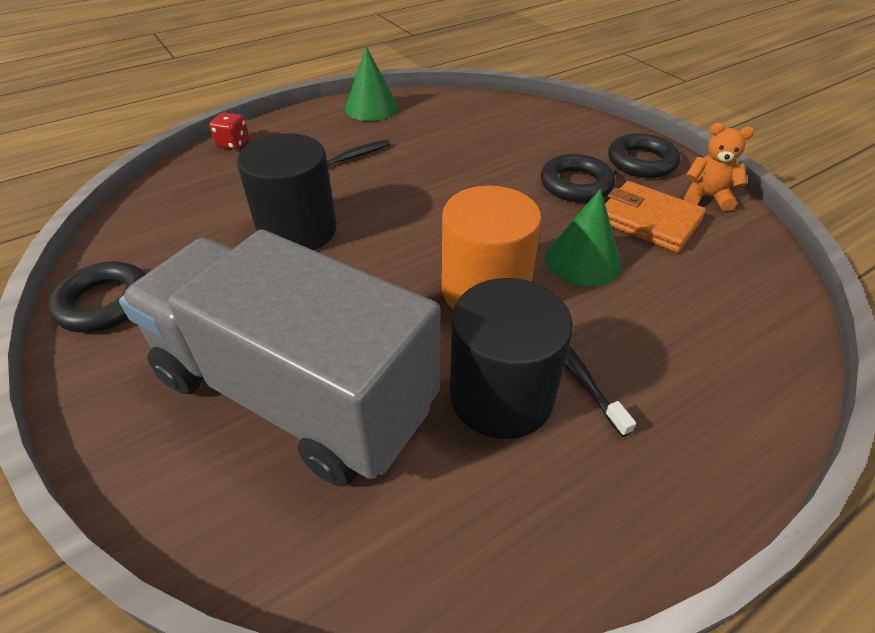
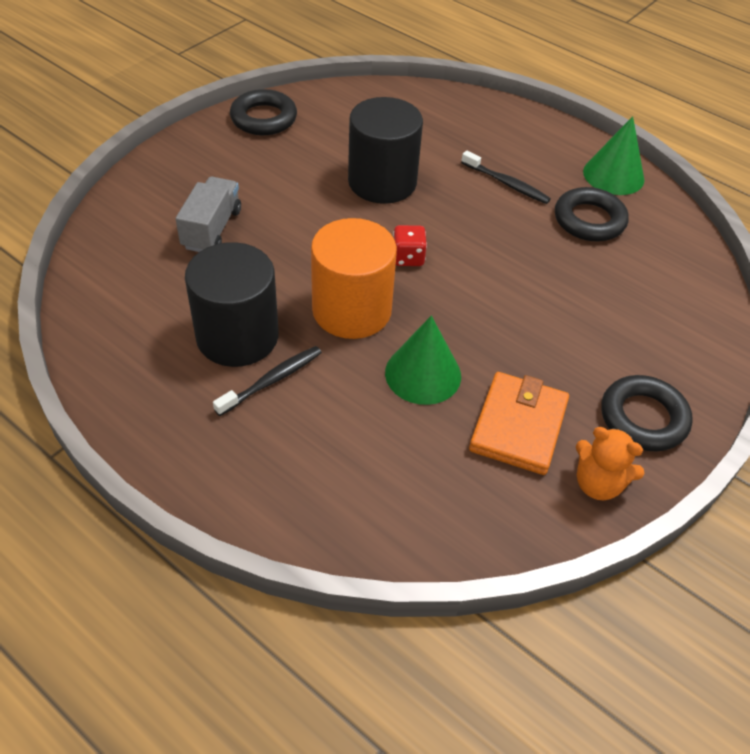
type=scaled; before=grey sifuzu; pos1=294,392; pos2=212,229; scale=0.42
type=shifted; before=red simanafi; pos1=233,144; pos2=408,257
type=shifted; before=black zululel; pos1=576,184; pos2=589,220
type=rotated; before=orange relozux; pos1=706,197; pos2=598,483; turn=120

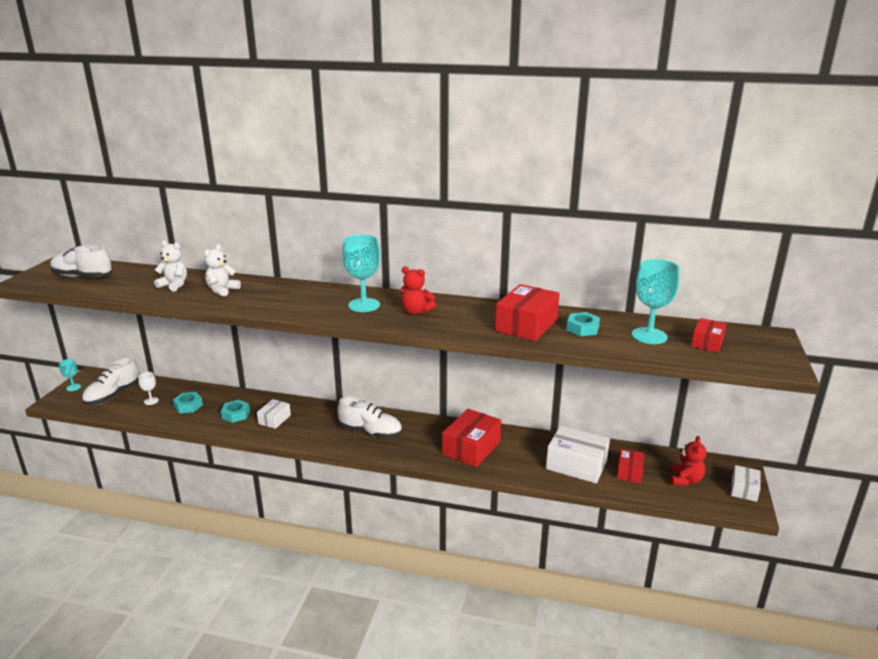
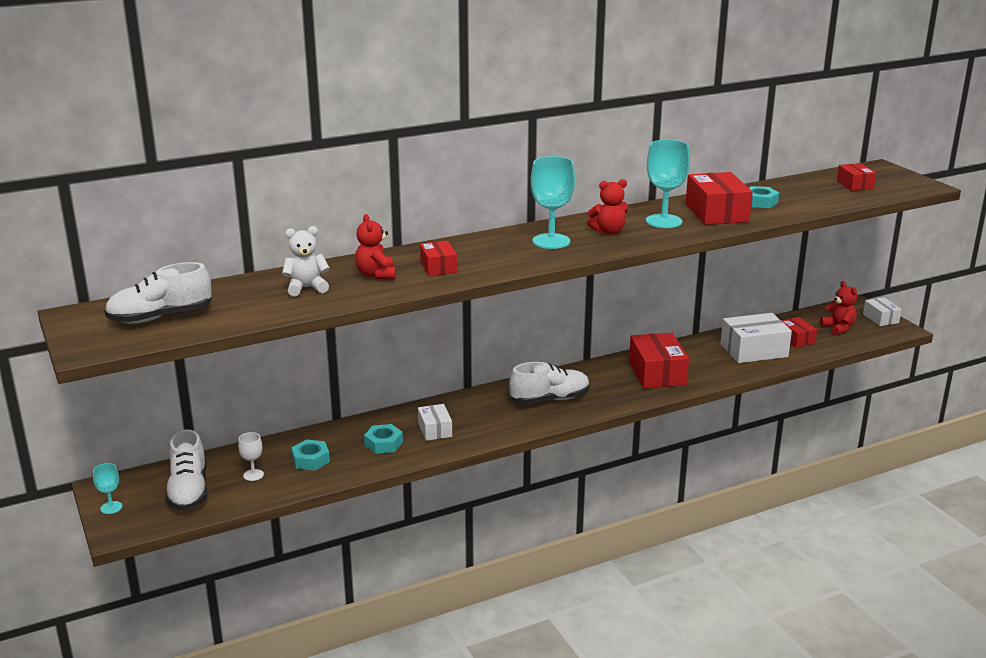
type=repainted; before=white relozux; after=red relozux; pos1=222,290; pos2=376,275
type=new; after=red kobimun; pos2=438,267
type=shifted; before=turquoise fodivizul; pos1=649,336; pos2=664,221

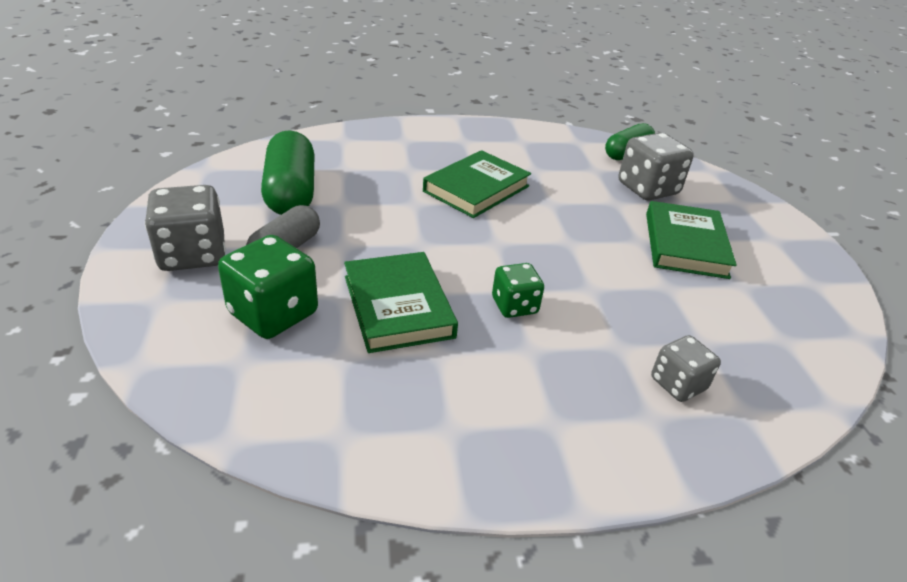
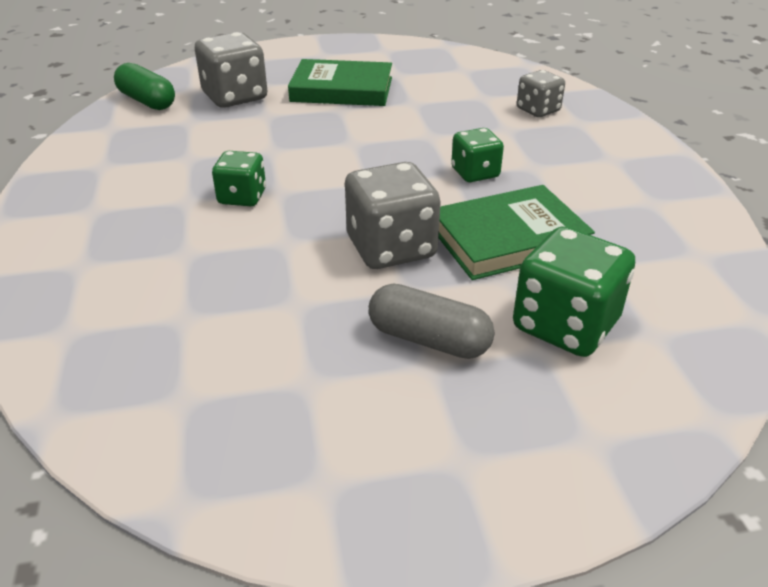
type=swapped; before=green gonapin; after=green simanafi; pos1=476,189; pos2=242,197
type=shifted; before=grey simanafi; pos1=193,254; pos2=391,248
type=gone; before=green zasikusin; pos1=291,192

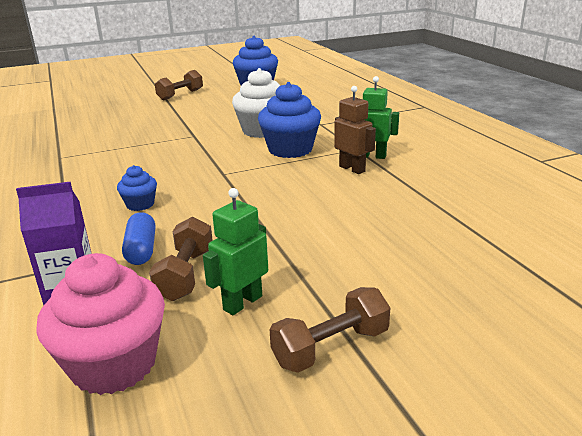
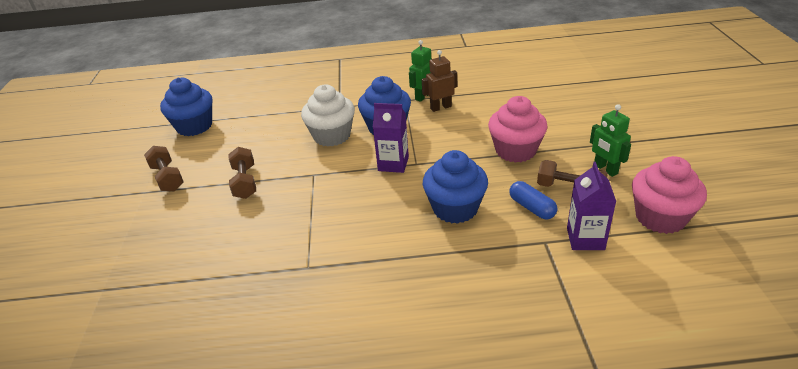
type=shifted; before=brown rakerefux; pos1=331,347; pos2=245,182
type=new; after=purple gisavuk; pos2=393,164
type=scaled; before=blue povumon; pos1=140,204; pos2=455,208; scale=1.94
type=new; after=pink povumon; pos2=515,151
type=rotated; before=blue zasikusin; pos1=141,249; pos2=532,207; turn=45

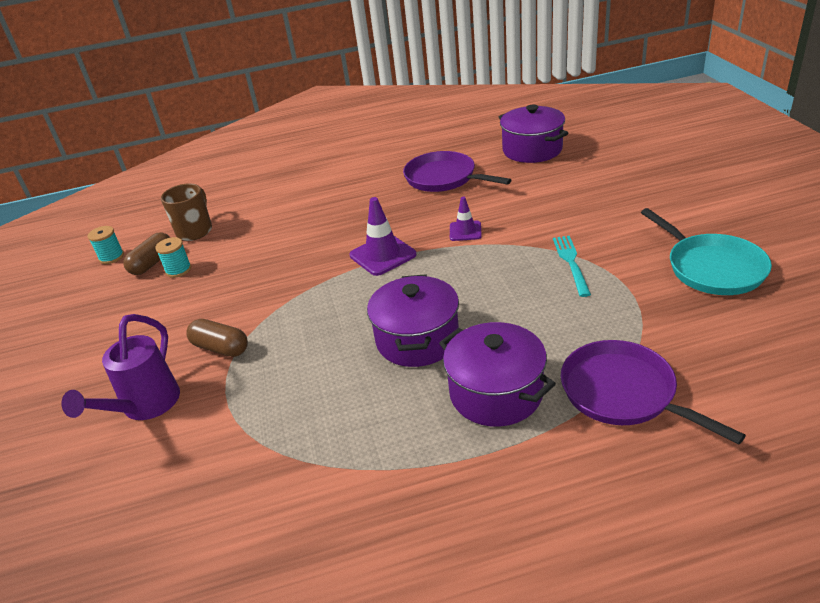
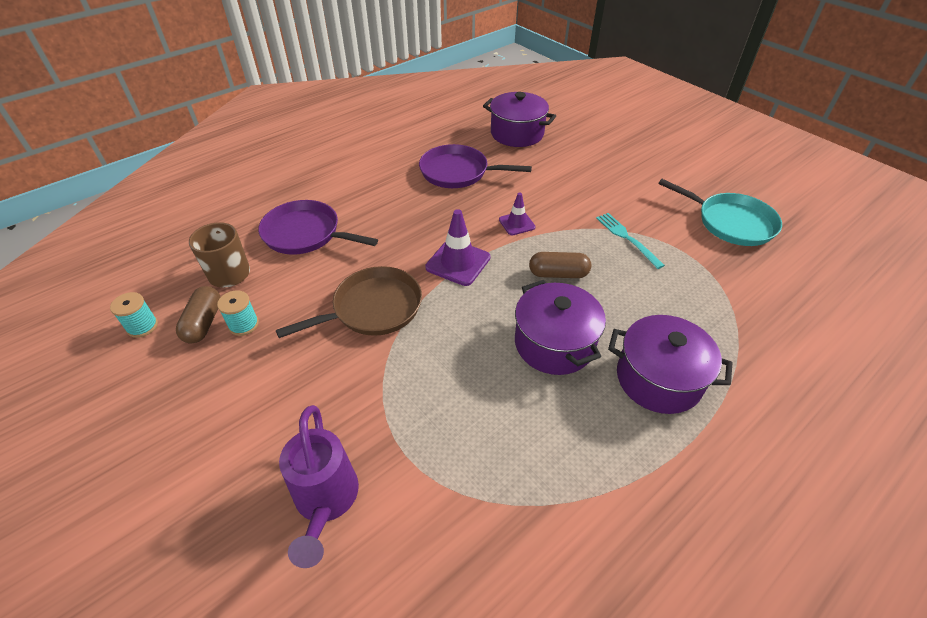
type=shifted; before=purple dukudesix; pos1=622,393; pos2=305,234
type=new; after=brown dukudesix; pos2=373,308
type=shifted; before=brown zasikusin; pos1=220,348; pos2=558,274

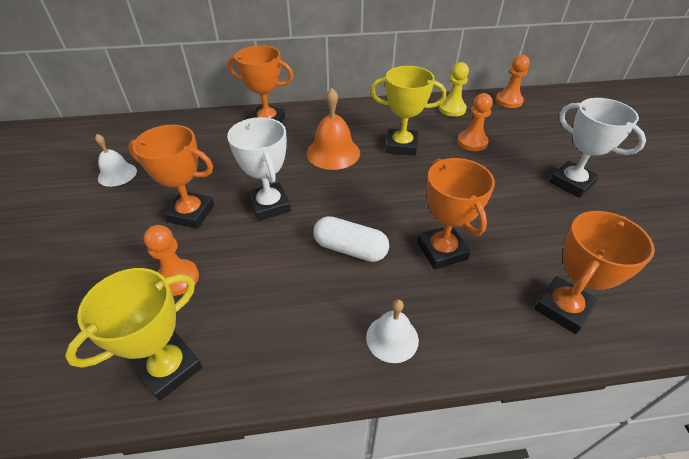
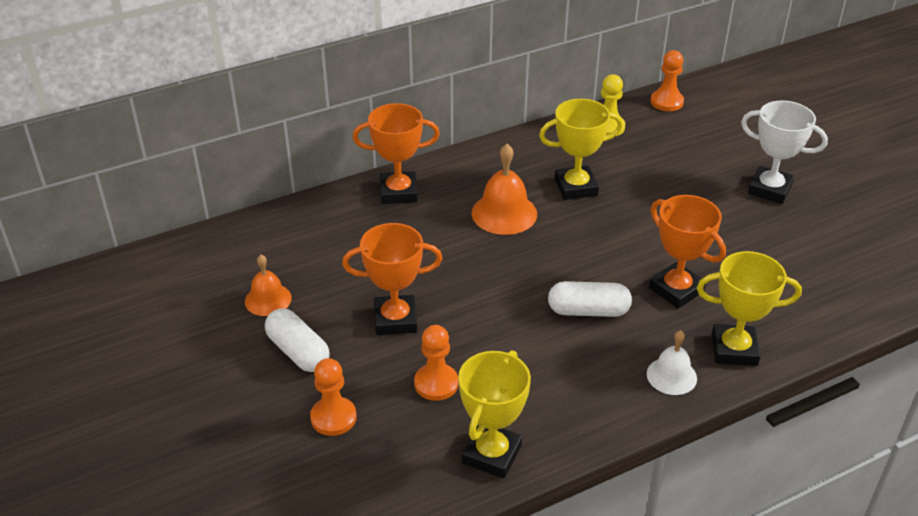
type=repainted; before=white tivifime; after=orange tivifime; pos1=117,174; pos2=268,299
type=new; after=white zasikusin; pos2=298,352
type=shifted; before=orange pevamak; pos1=472,142; pos2=333,417
type=new; after=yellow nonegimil; pos2=734,350
type=gone; before=white nonegimil; pos1=269,205
type=gone; before=orange nonegimil; pos1=562,308

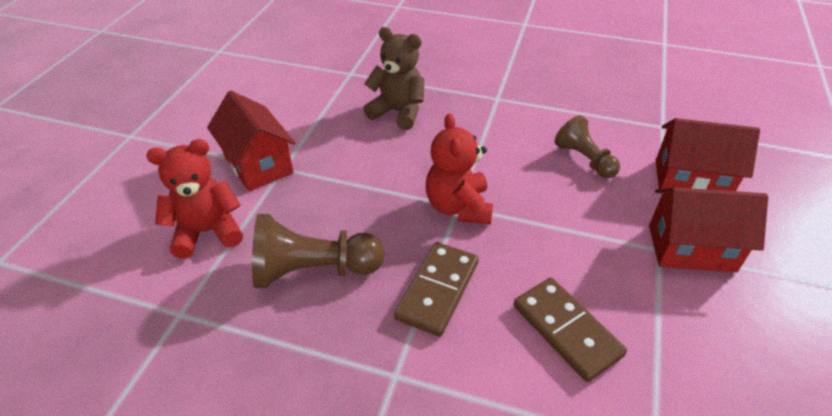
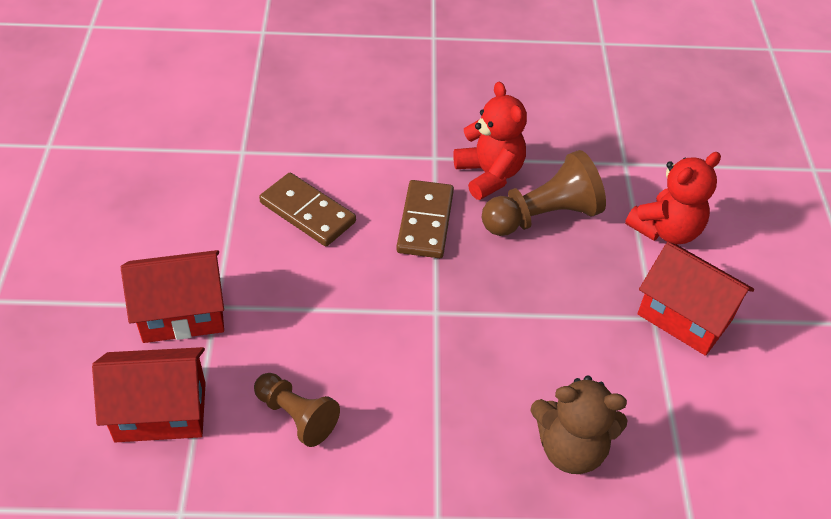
type=shifted; before=red relozux; pos1=458,207; pos2=489,175

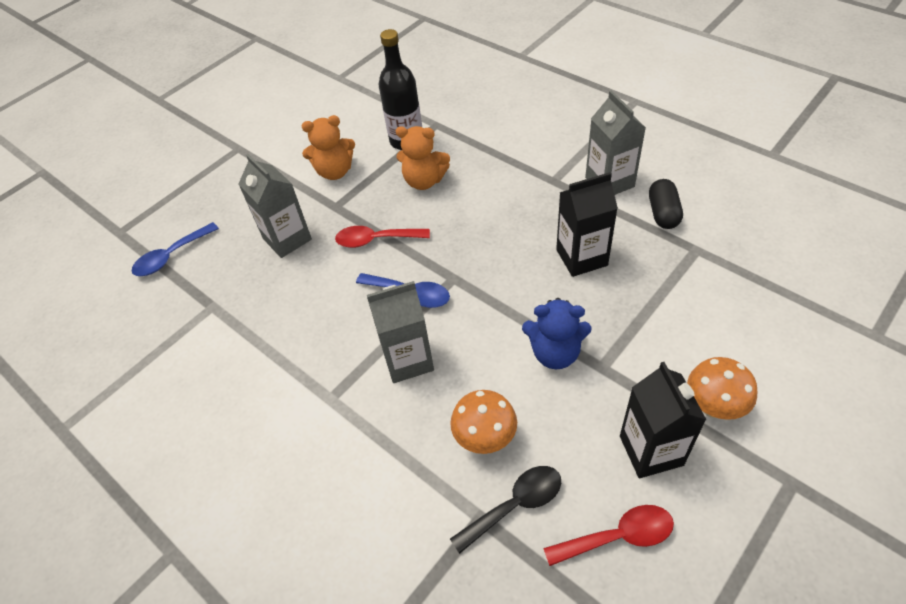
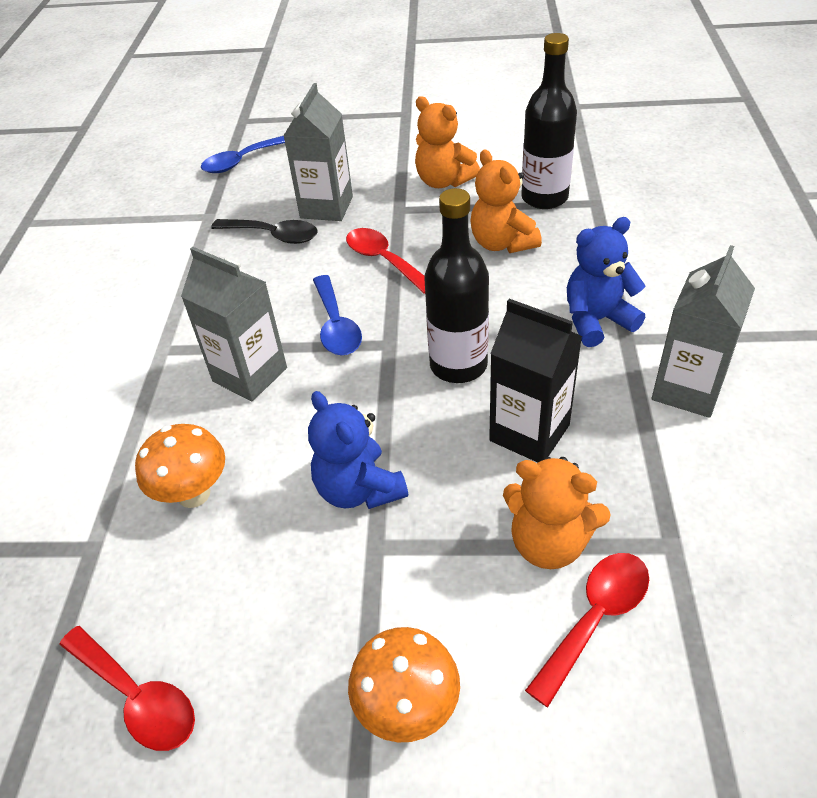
type=rotated; before=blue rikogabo; pos1=171,256; pos2=242,161; turn=-45
type=shifted; before=black rikogabo; pos1=515,505; pos2=273,235
type=new; after=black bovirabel; pos2=458,365
type=new; after=orange relozux; pos2=549,543
type=new; after=red rikogabo; pos2=595,619
type=new; after=blue relozux; pos2=597,321
type=gone; before=black gisavuk; pos1=651,450
type=gone; before=black zasikusin; pos1=663,213

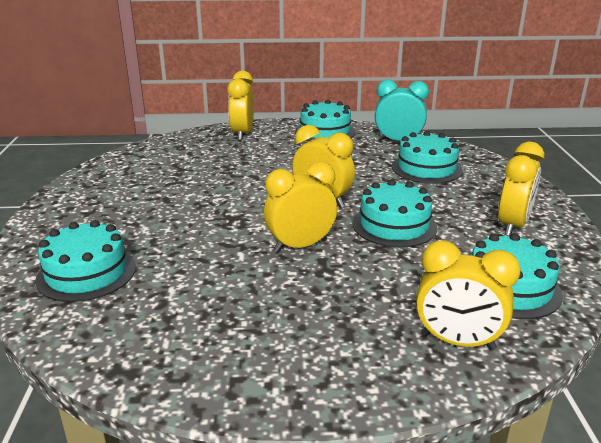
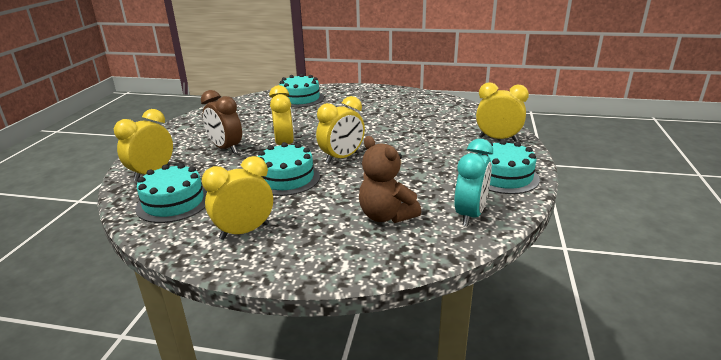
type=new; after=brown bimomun; pos2=226,148
type=rotated; before=yellow bimomun; pos1=513,225; pos2=244,231; turn=105
type=swapped; before=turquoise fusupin; after=brown relozux; pos1=426,168; pos2=386,216

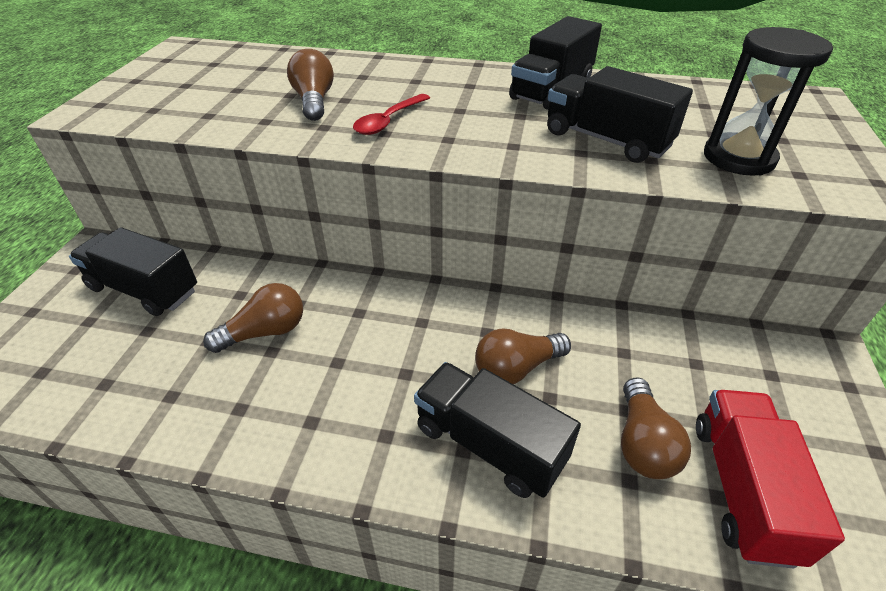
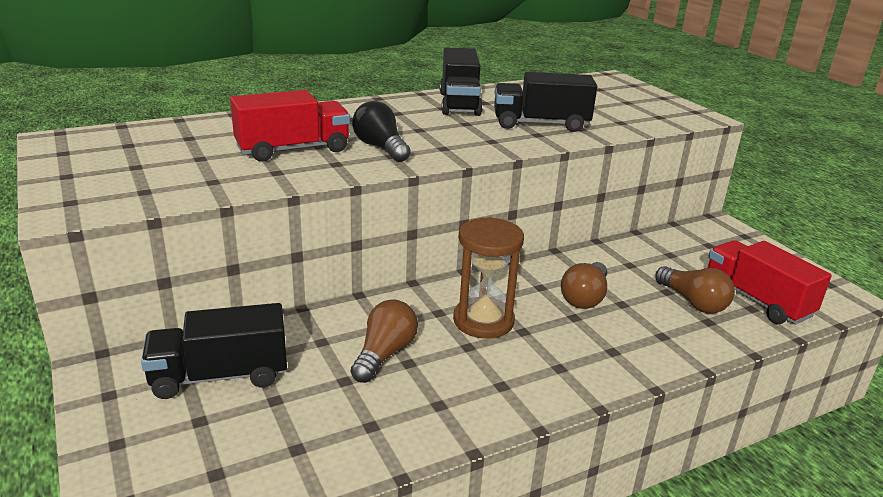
type=swapped; before=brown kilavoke; after=red sifuzu; pos1=314,101; pos2=293,149
type=swapped; before=red rikogabo; after=black kilavoke; pos1=389,121; pos2=380,148
type=new; after=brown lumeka; pos2=483,321
type=gone; before=black sifuzu; pos1=489,444
type=gone; before=black lumeka; pos1=738,158

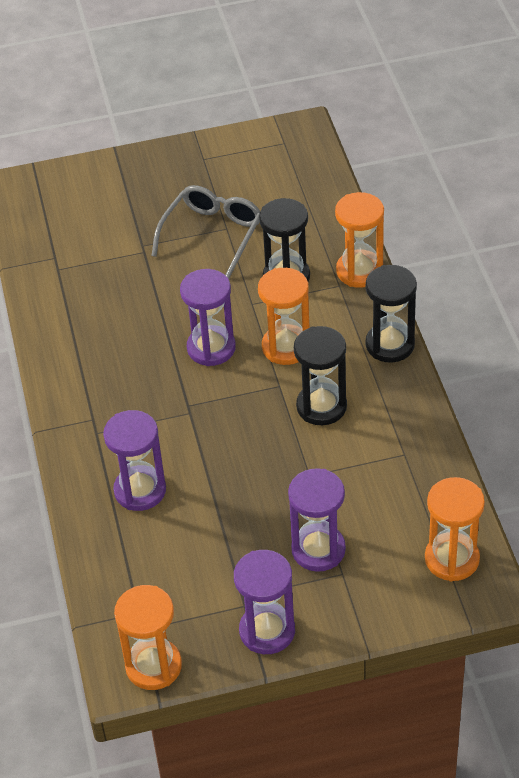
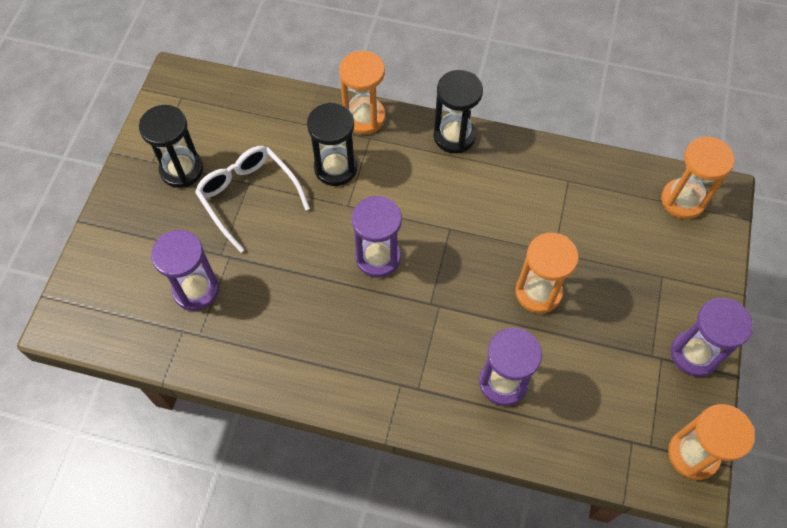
type=shifted; before=black lumeka; pos1=321,406; pos2=182,169
type=shifted; before=purple lumeka; pos1=318,550; pos2=196,289
type=repainted; before=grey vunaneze; after=white vunaneze; pos1=212,234; pos2=248,196
type=shifted; before=orange lumeka; pos1=286,347; pos2=538,292

